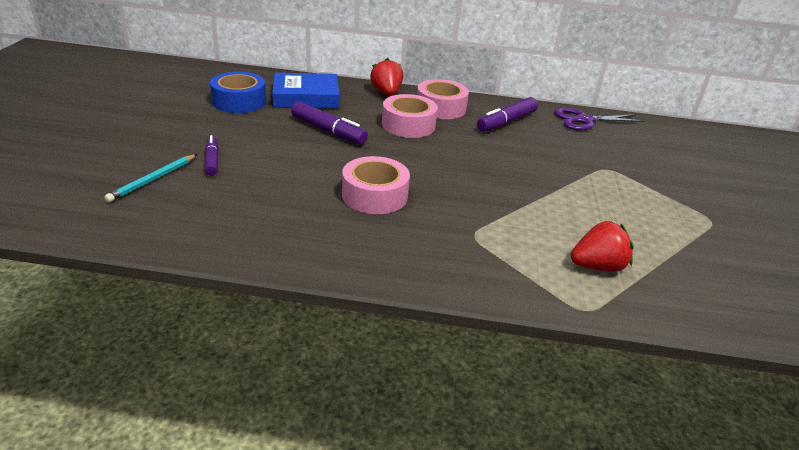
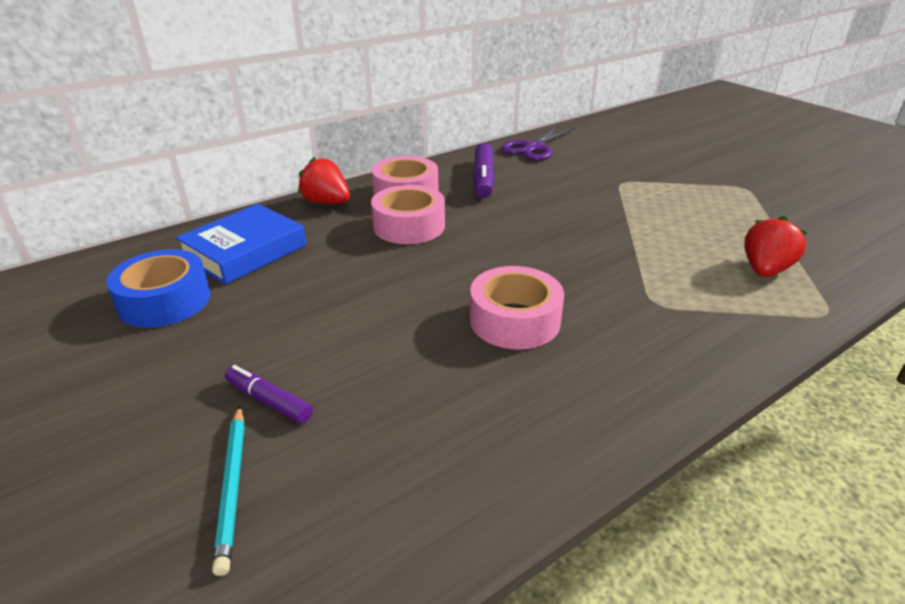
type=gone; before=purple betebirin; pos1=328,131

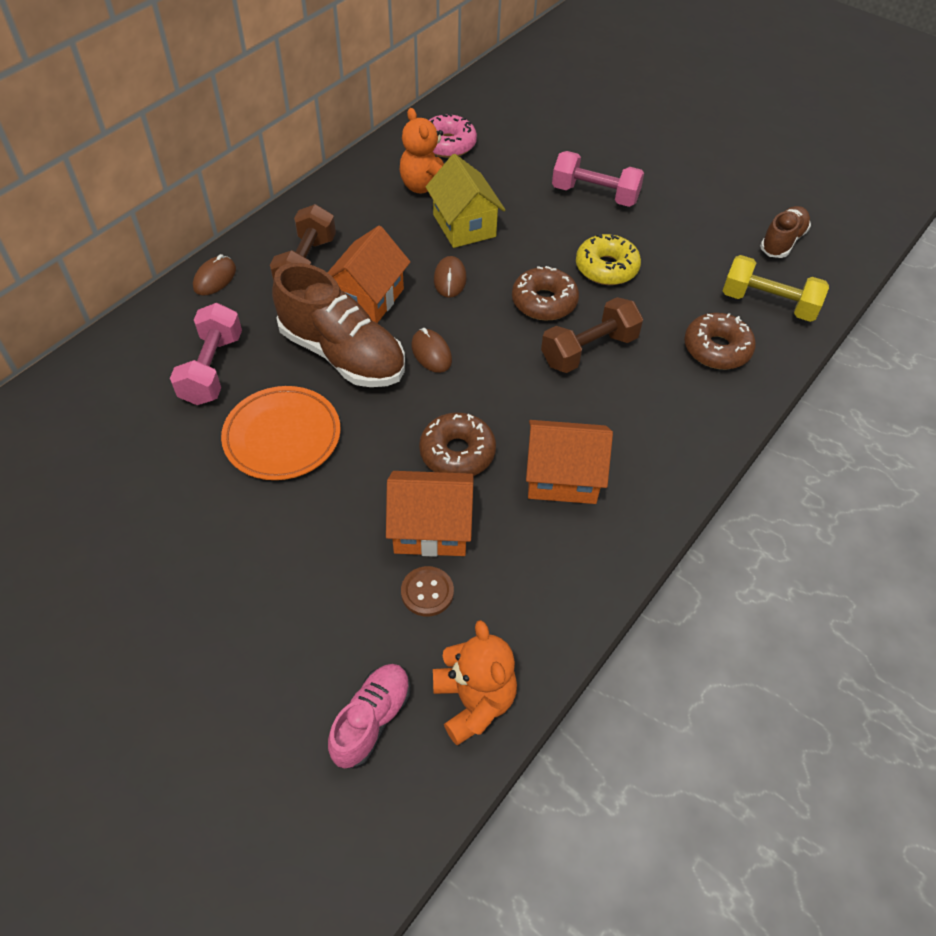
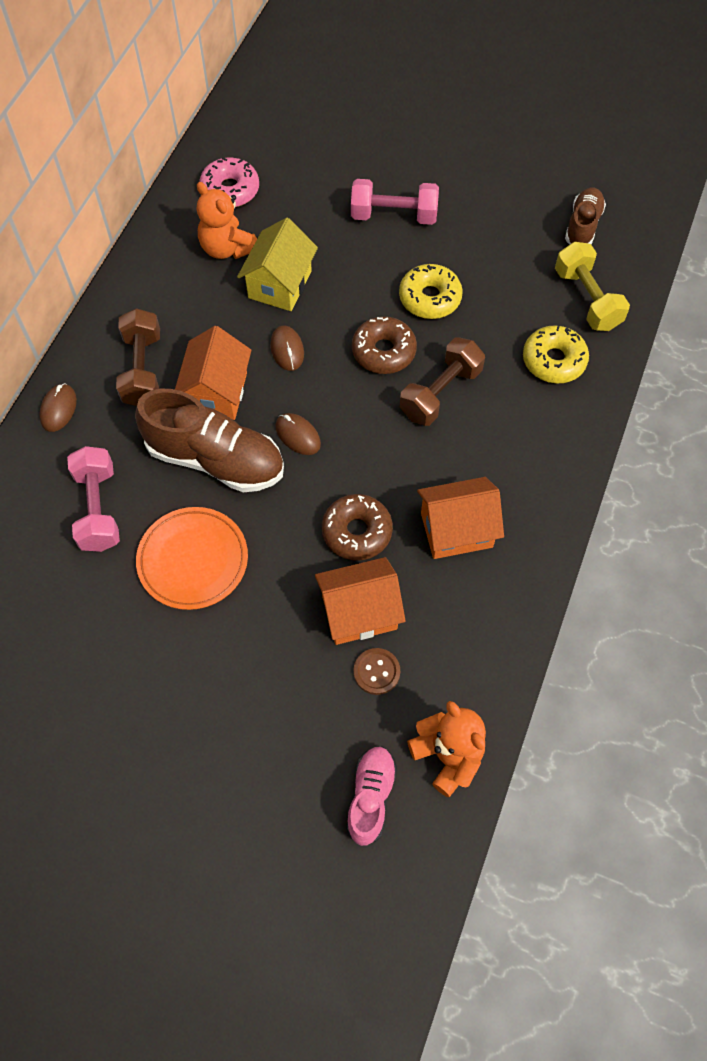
type=rotated; before=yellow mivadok; pos1=464,226; pos2=280,284; turn=60
type=repainted; before=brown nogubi; after=yellow nogubi; pos1=716,349; pos2=553,361
type=rotated; before=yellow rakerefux; pos1=768,304; pos2=587,299; turn=60

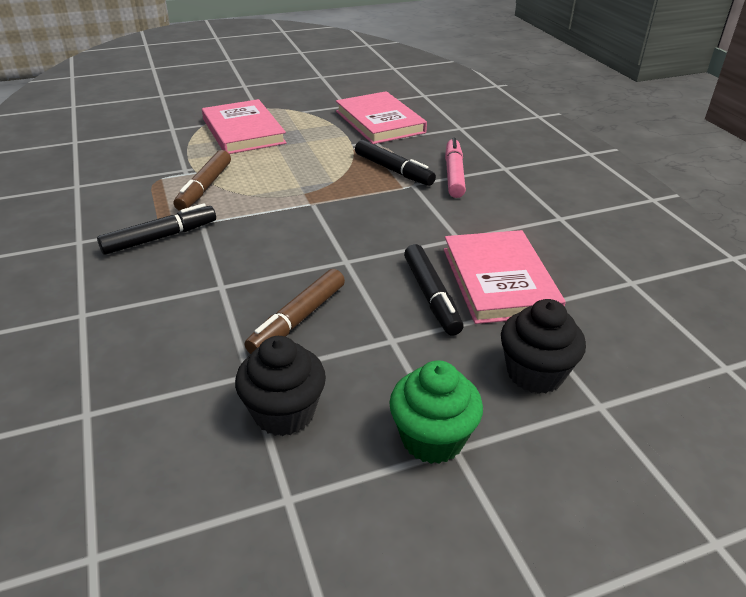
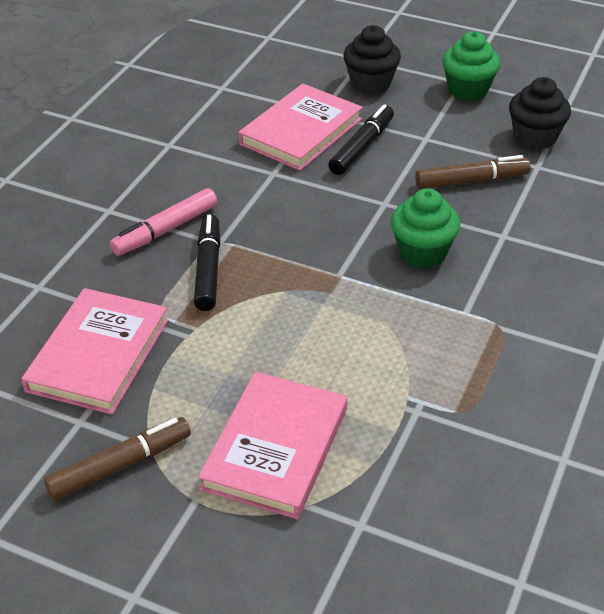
type=shifted; before=brown betebirin; pos1=205,187; pos2=120,465
type=new; after=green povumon; pos2=422,252
type=gone; before=black betebirin; pos1=160,237

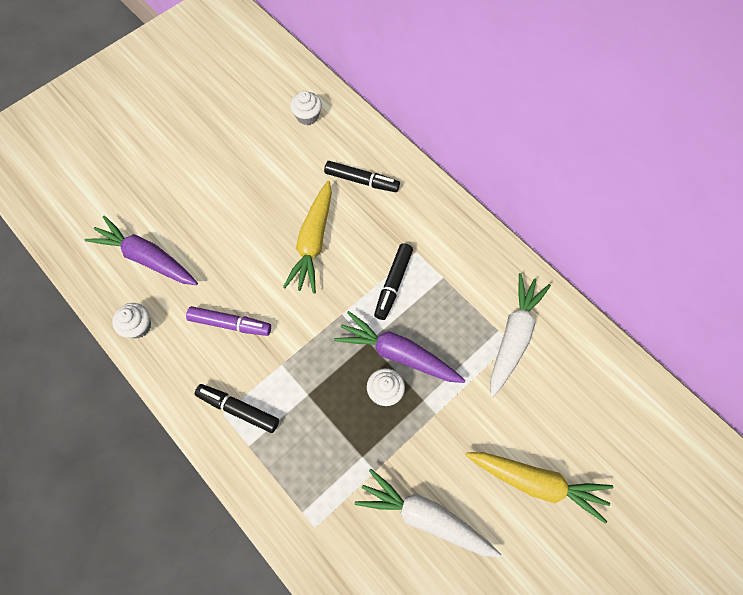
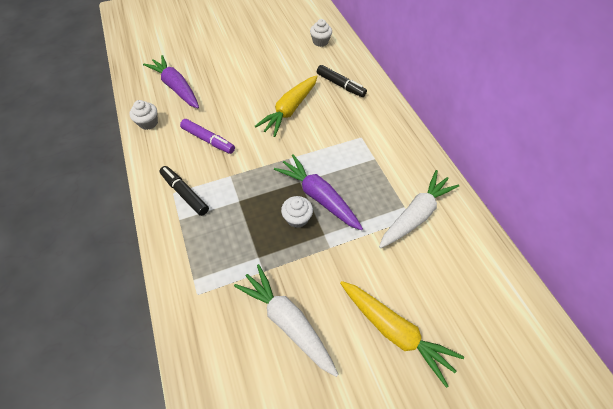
type=gone; before=black betebirin; pos1=393,284

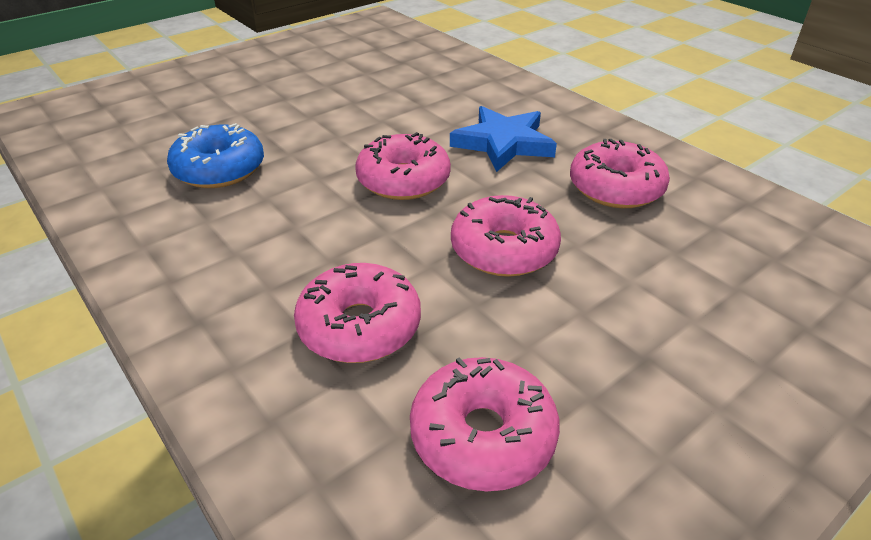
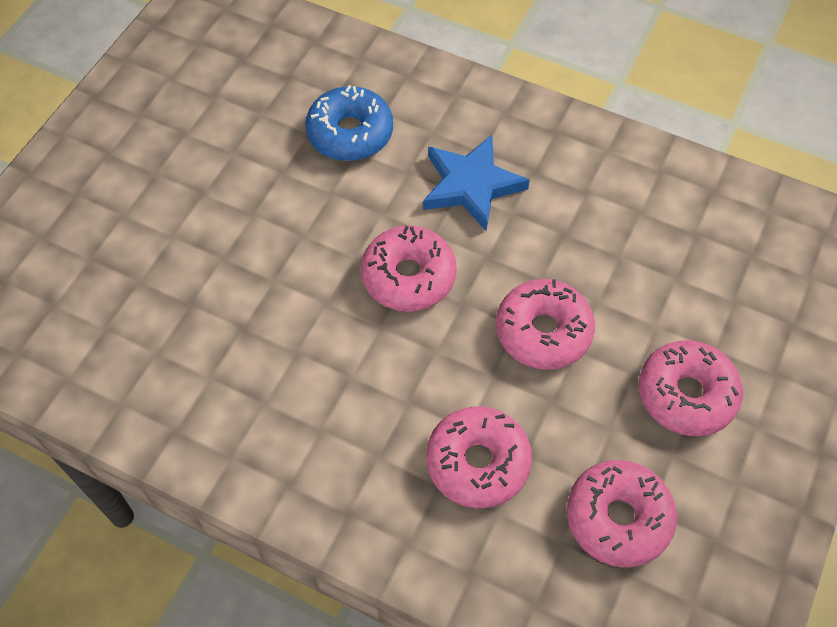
type=shifted; before=blue nogubi; pos1=219,169; pos2=350,133
type=shifted; before=pink nogubi; pos1=615,188; pos2=686,395

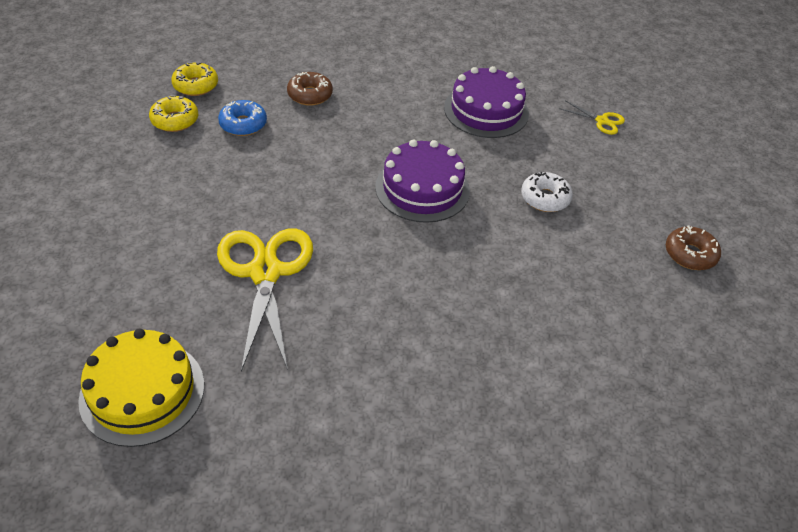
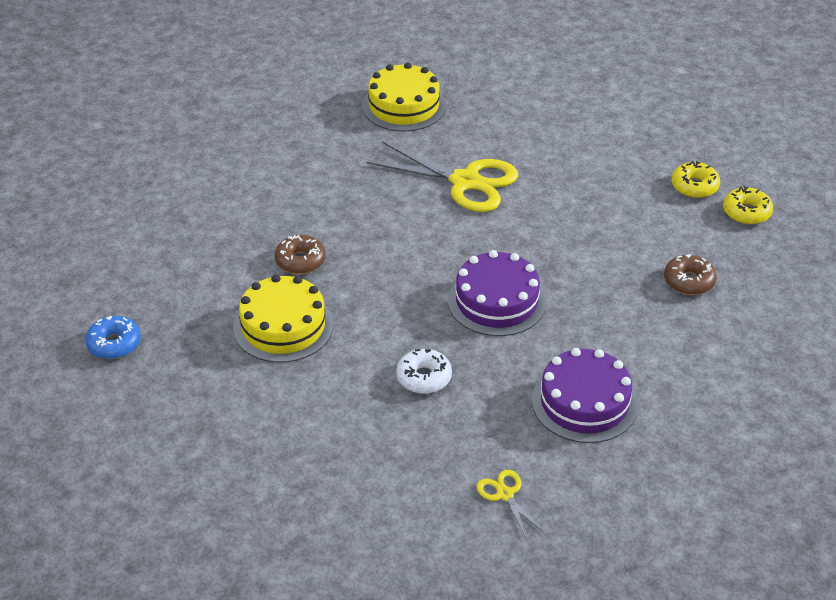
type=shifted; before=blue nogubi; pos1=243,124; pos2=114,344
type=new; after=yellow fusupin; pos2=283,326
type=shifted; before=brown nogubi; pos1=690,254; pos2=300,261
type=rotated; before=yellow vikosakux; pos1=601,121; pos2=505,494; turn=90

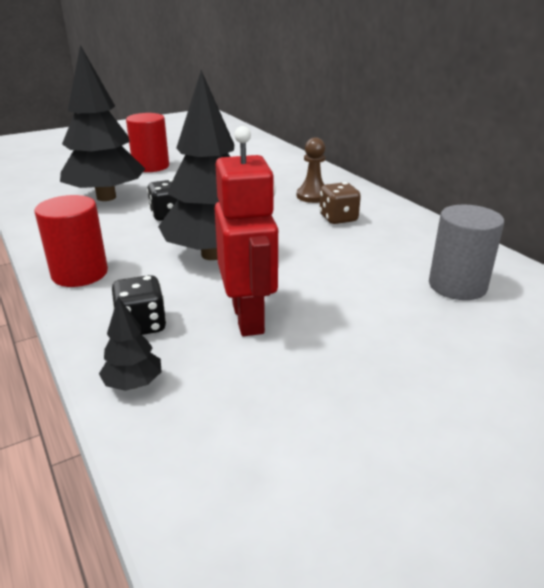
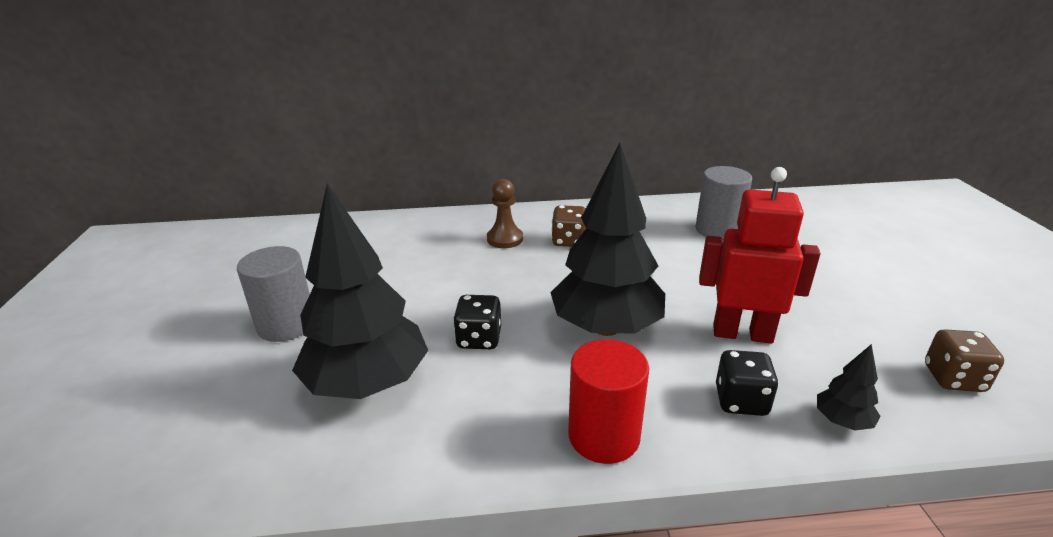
type=repainted; before=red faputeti; after=grey faputeti; pos1=151,166; pos2=286,325
type=new; after=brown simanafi; pos2=953,379

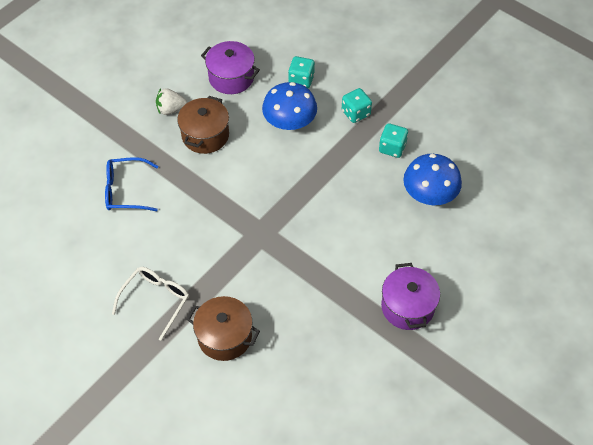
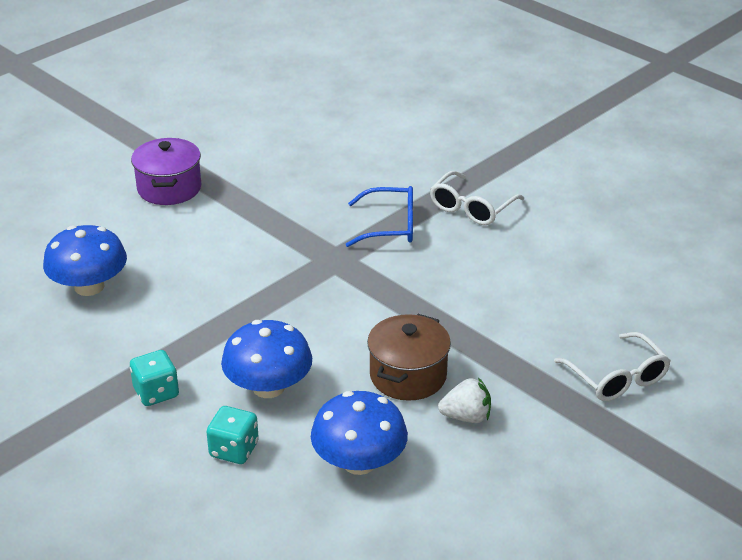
type=swapped; before=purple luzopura; after=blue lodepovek; pos1=231,77; pos2=359,462
type=shifted; before=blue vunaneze; pos1=125,190; pos2=390,226
type=new; after=white vunaneze; pos2=617,378
type=gone; before=brown luzopura; pos1=224,336
type=gone; before=turquoise simanafi; pos1=392,148

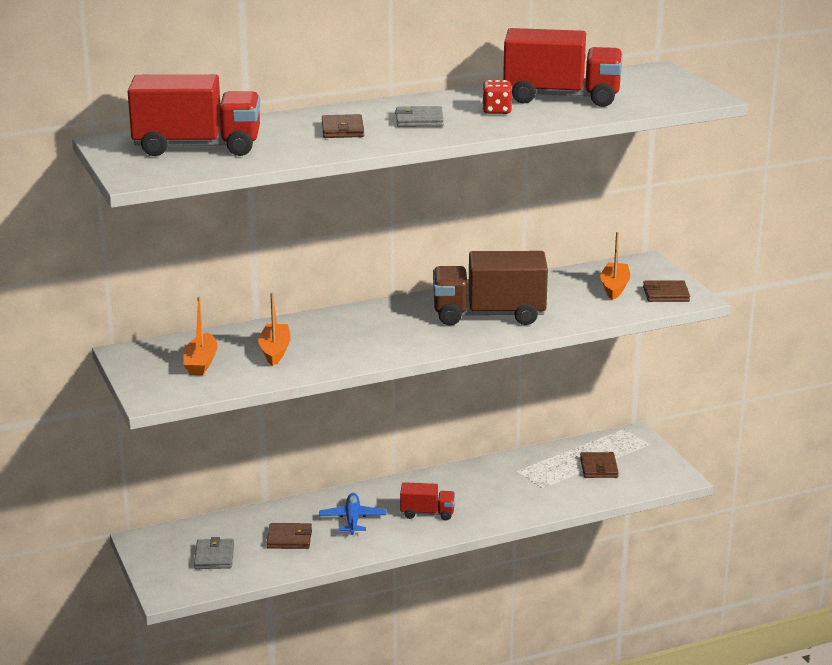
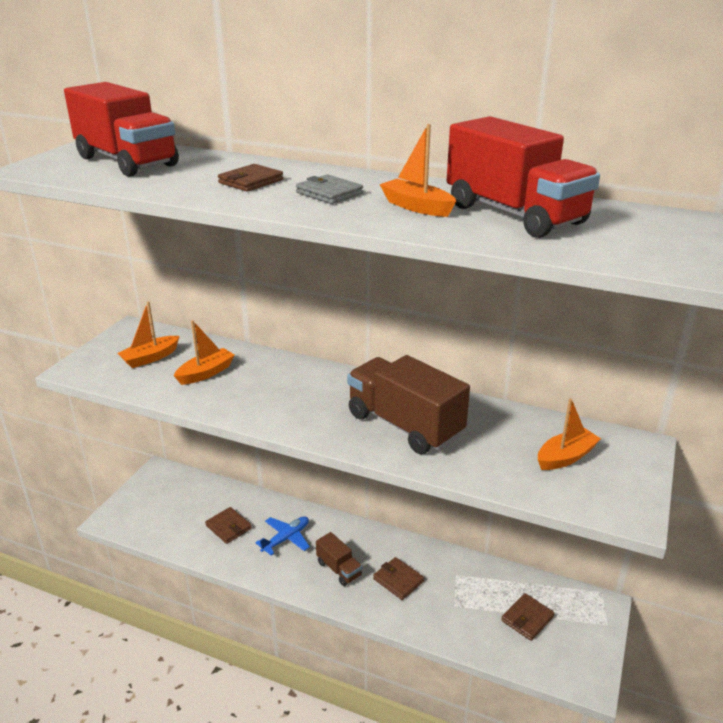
type=repainted; before=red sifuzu; after=brown sifuzu; pos1=427,513; pos2=339,569
type=shifted; before=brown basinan; pos1=666,294; pos2=398,580
type=swapped; before=red simanafi; after=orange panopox; pos1=497,111; pos2=417,207
type=gone; before=grey basinan; pos1=214,557

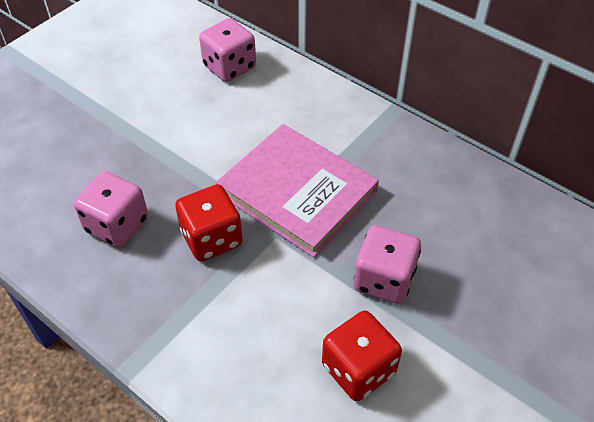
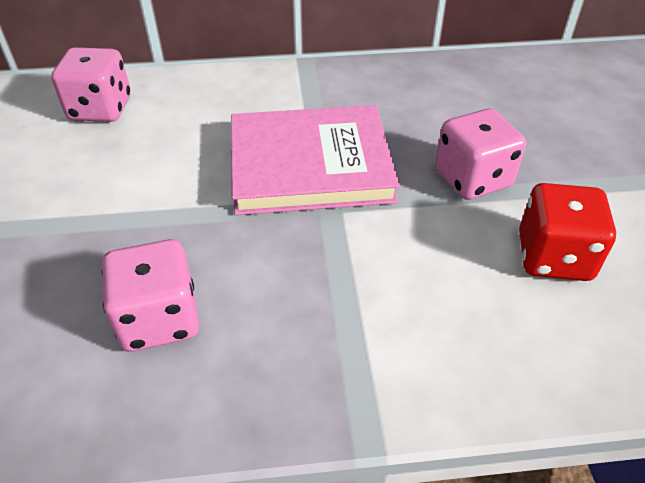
type=gone; before=red simanafi; pos1=211,238

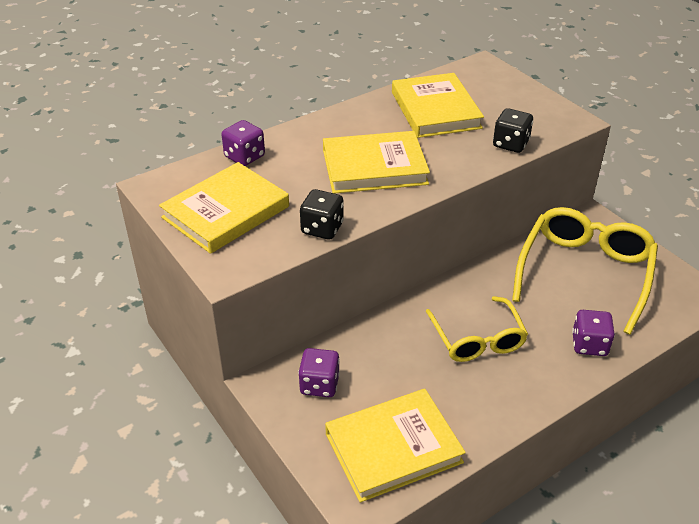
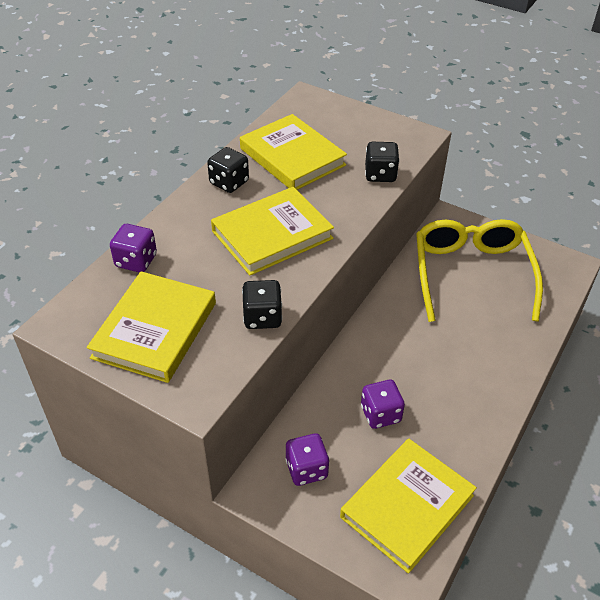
type=new; after=black simanafi; pos2=229,182
type=shifted; before=purple simanafi; pos1=589,345; pos2=380,414
type=gone; before=yellow vunaneze; pos1=477,339

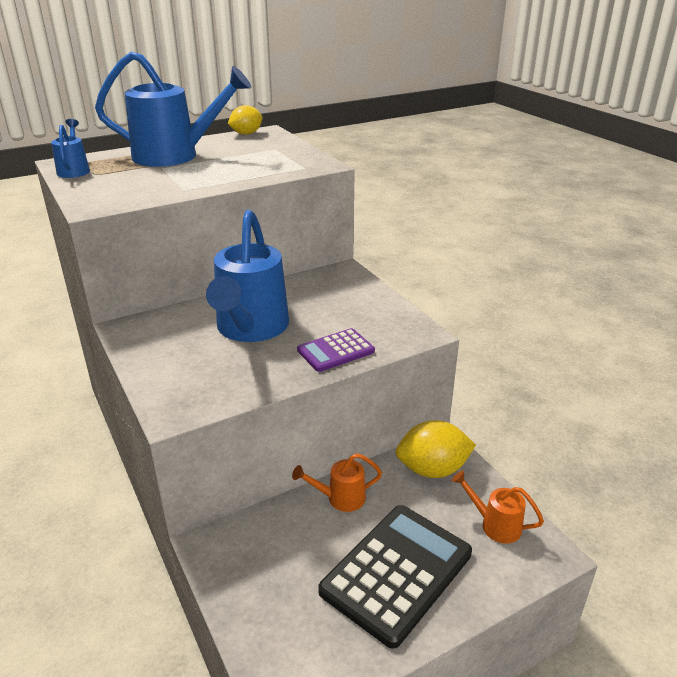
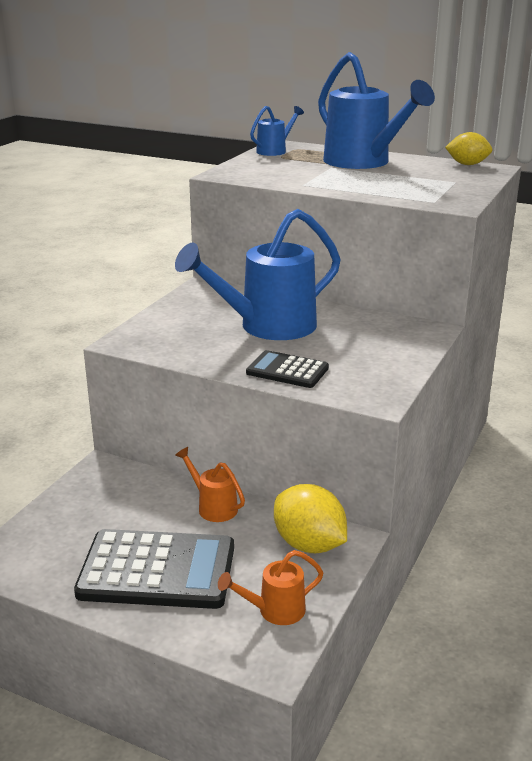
type=rotated; before=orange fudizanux; pos1=495,525; pos2=274,611; turn=-105
type=repainted; before=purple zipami; after=black zipami; pos1=336,351; pos2=287,370

